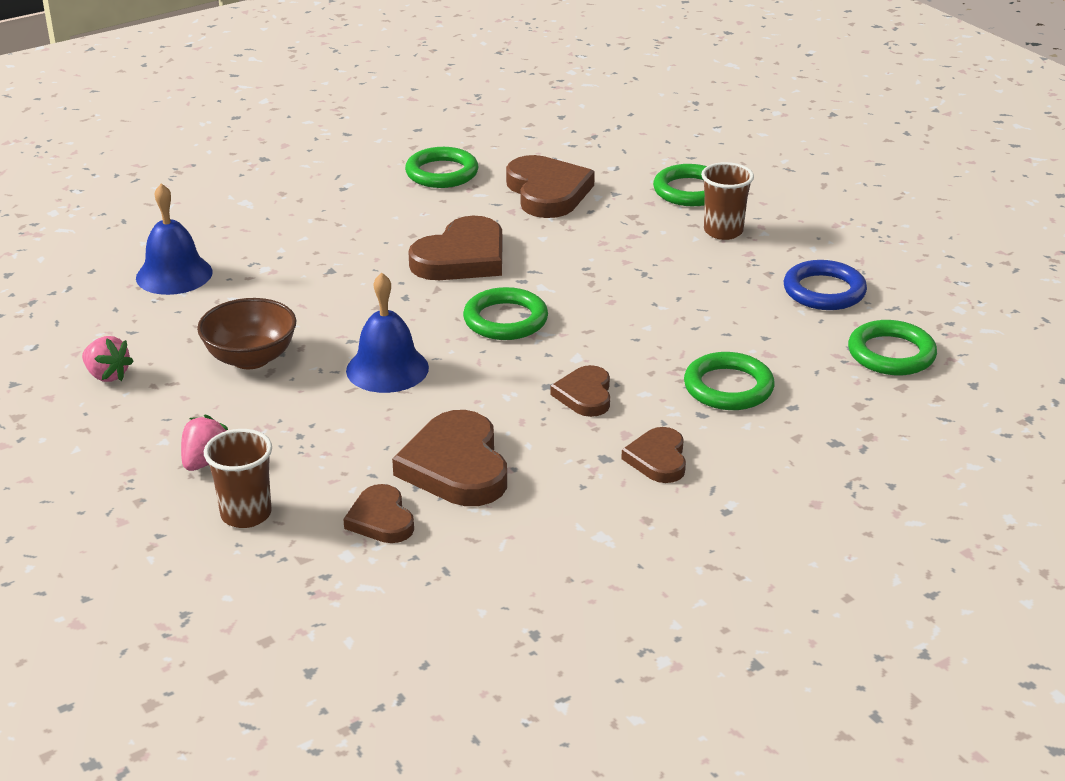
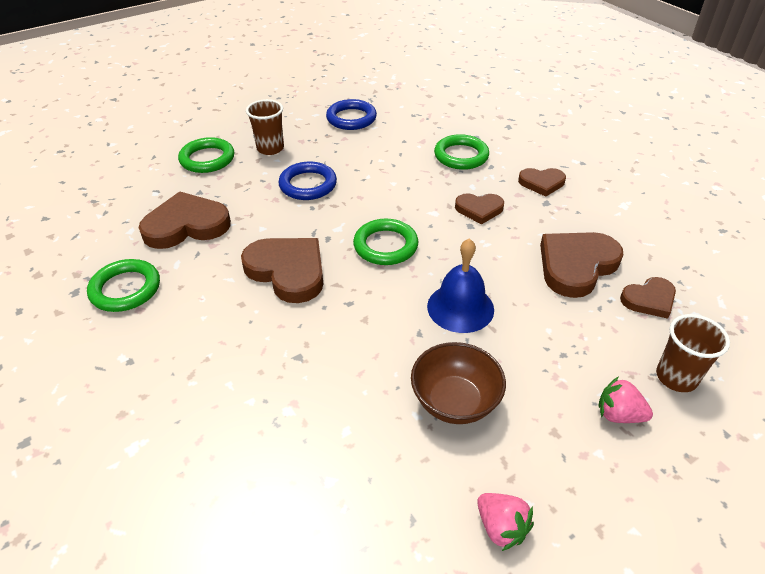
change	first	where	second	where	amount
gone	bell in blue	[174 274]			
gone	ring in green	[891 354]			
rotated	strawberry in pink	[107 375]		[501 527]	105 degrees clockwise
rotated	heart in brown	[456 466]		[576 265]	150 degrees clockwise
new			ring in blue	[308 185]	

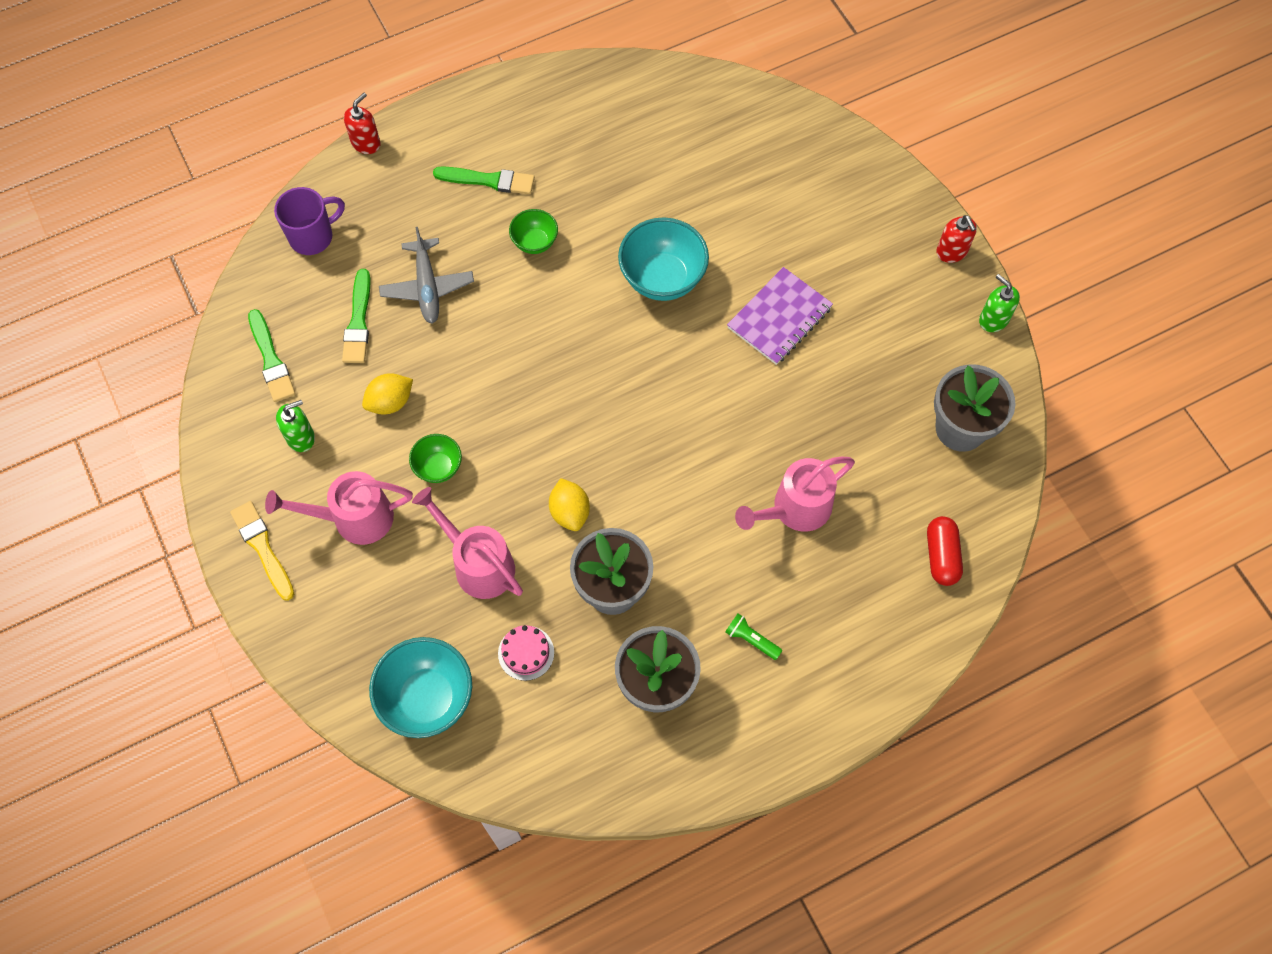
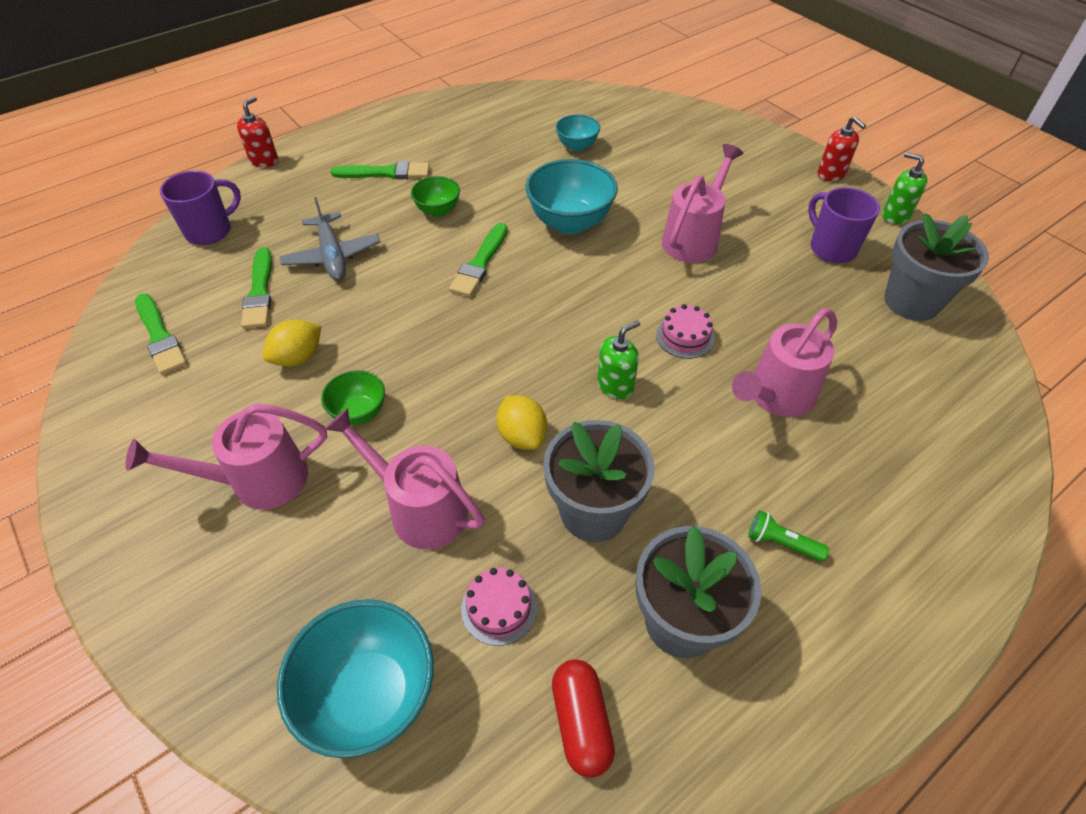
change	first	where	second	where	amount
swapped	notebook in purple	[779 318]	watering can in pink	[694 238]	
shifted	soap dispenser in green	[301 437]		[615 385]	
gone	brush in yellow	[262 547]			
shifted	capsule in red	[941 556]		[581 722]	
new			bowl in turquoise	[577 146]	
new			mug in purple	[831 248]	
new			brush in green	[480 263]	
new			cake in pink	[685 337]	

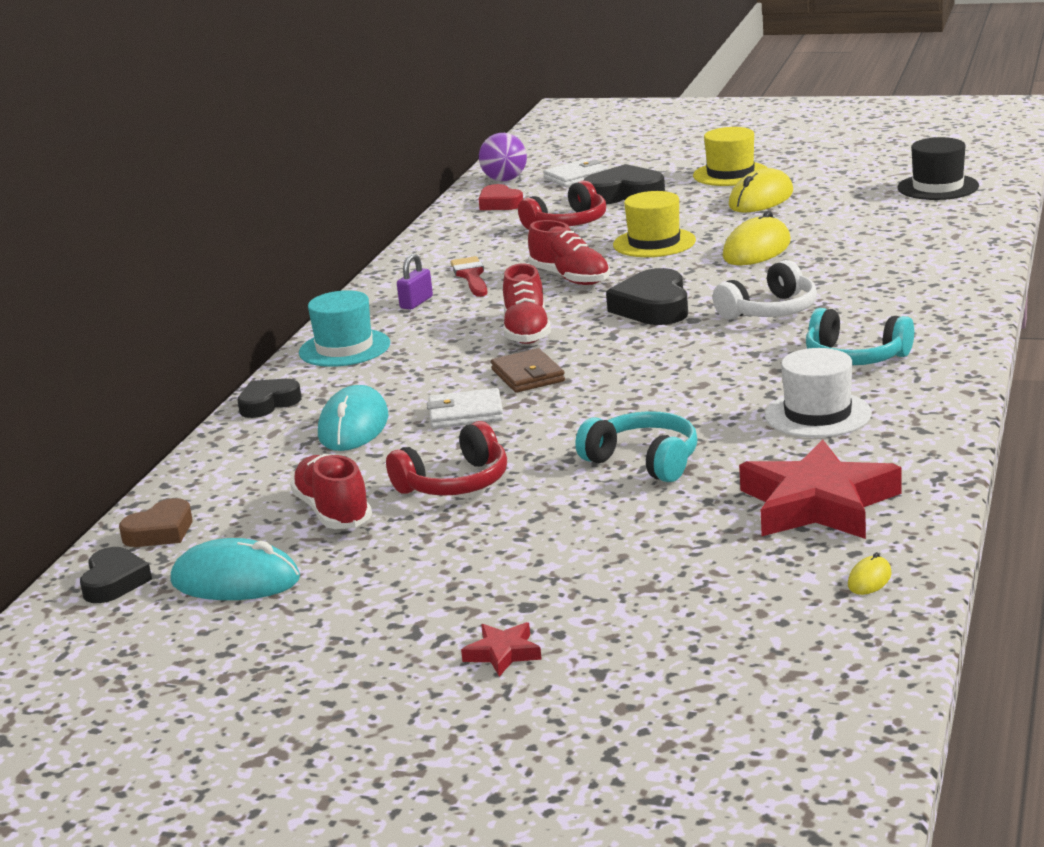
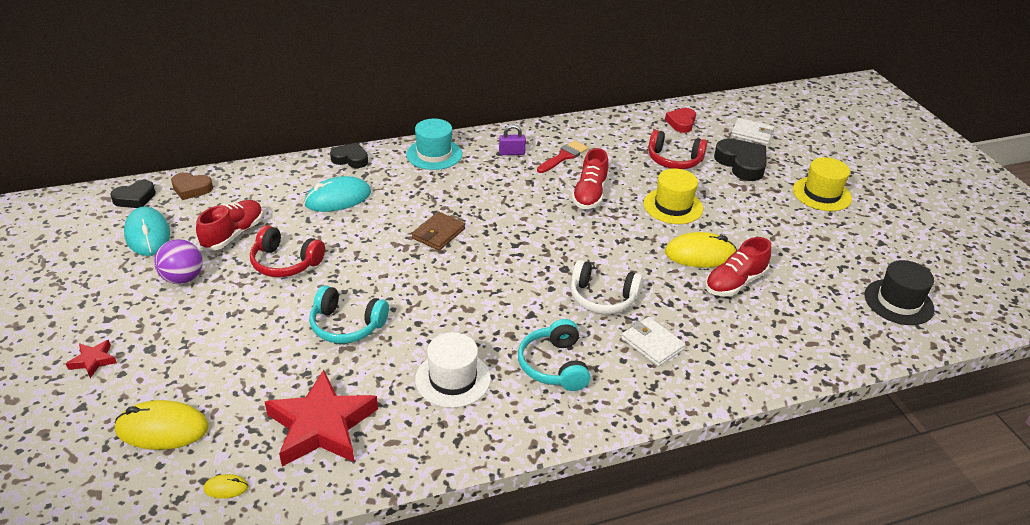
change	first	where	second	where	amount
shifted	ball in purple	[505 180]		[183 278]	
shifted	mouse in yellow	[761 199]		[162 429]	
shifted	shoe in red	[527 331]		[734 283]	
gone	heart in black	[653 307]			
shifted	wallet in white	[466 413]		[652 344]	
rotated	headphones in turquoise	[644 461]		[346 325]	105 degrees clockwise

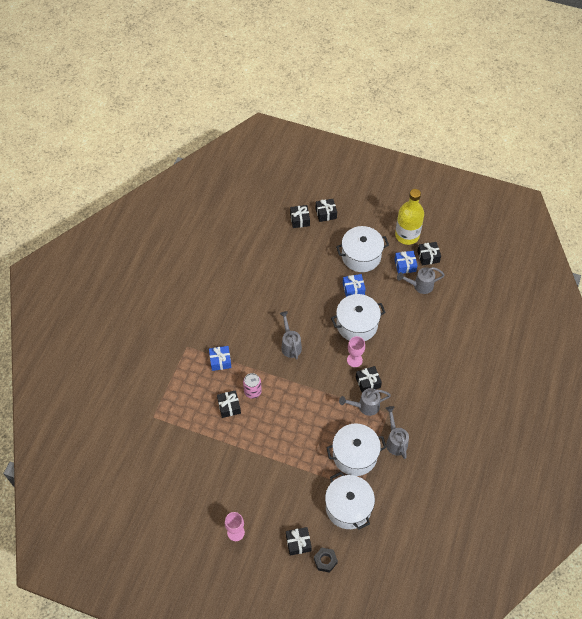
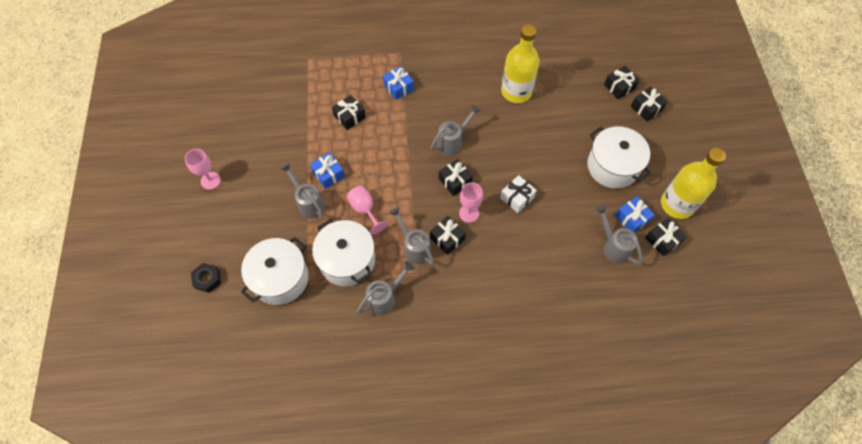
change	first	where	second	where	amount
shifted	gift in blue	[353 289]		[328 174]	
swapped	pot in white	[357 325]	gift in white	[517 198]	
gone	can in pink	[252 391]			
shifted	gift in black	[298 543]		[455 181]	
new			bottle in yellow	[516 91]	
new			watering can in grey	[308 203]	
new			goblet in pink	[365 210]	

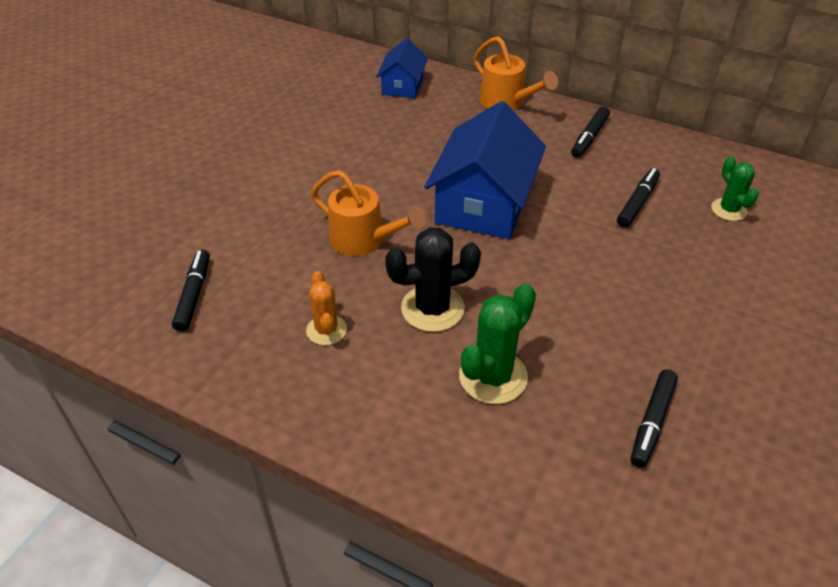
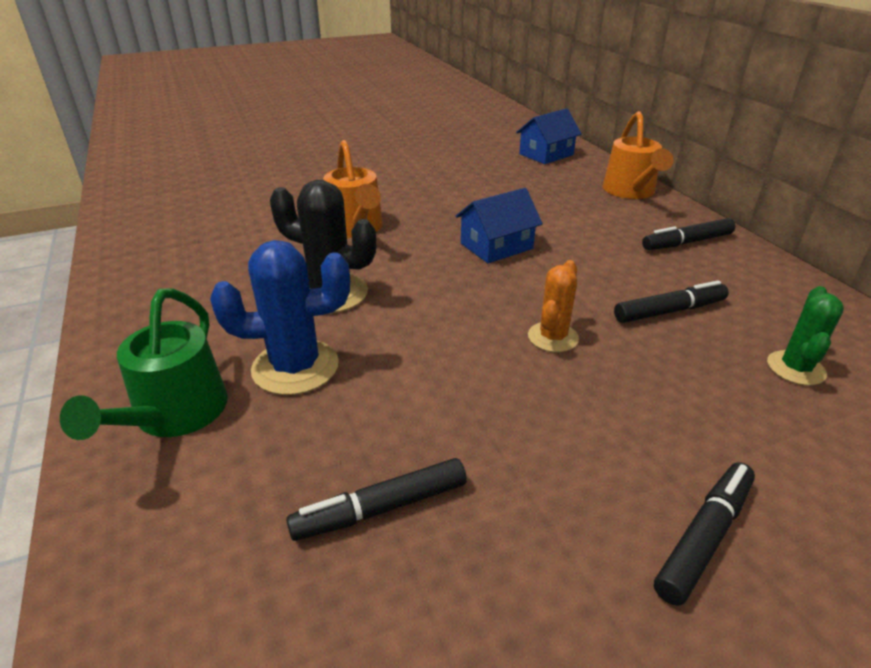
change	first	where	second	where	amount
scaled	house in blue	[483 203]		[496 246]	x0.54
shifted	marker in black	[194 295]		[704 537]	
shifted	cactus in orange	[326 330]		[553 337]	
repainted	cactus in green	[493 376]	cactus in blue	[295 367]	
new			watering can in green	[174 416]	

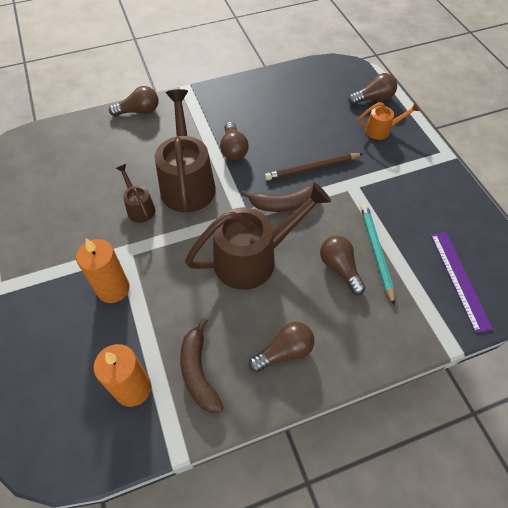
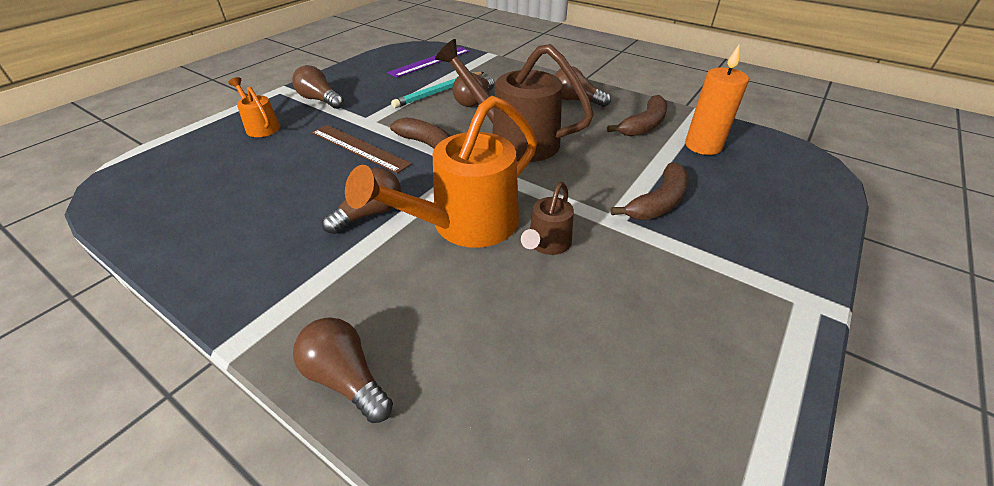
change	first	where	second	where	amount
shifted	light bulb in brown	[373 99]		[320 100]	
repainted	watering can in brown	[187 182]	watering can in orange	[464 225]	
swapped	pencil in brown	[312 168]	ruler in brown	[359 148]	
swapped	candle in orange	[113 289]	banana in brown	[658 202]	

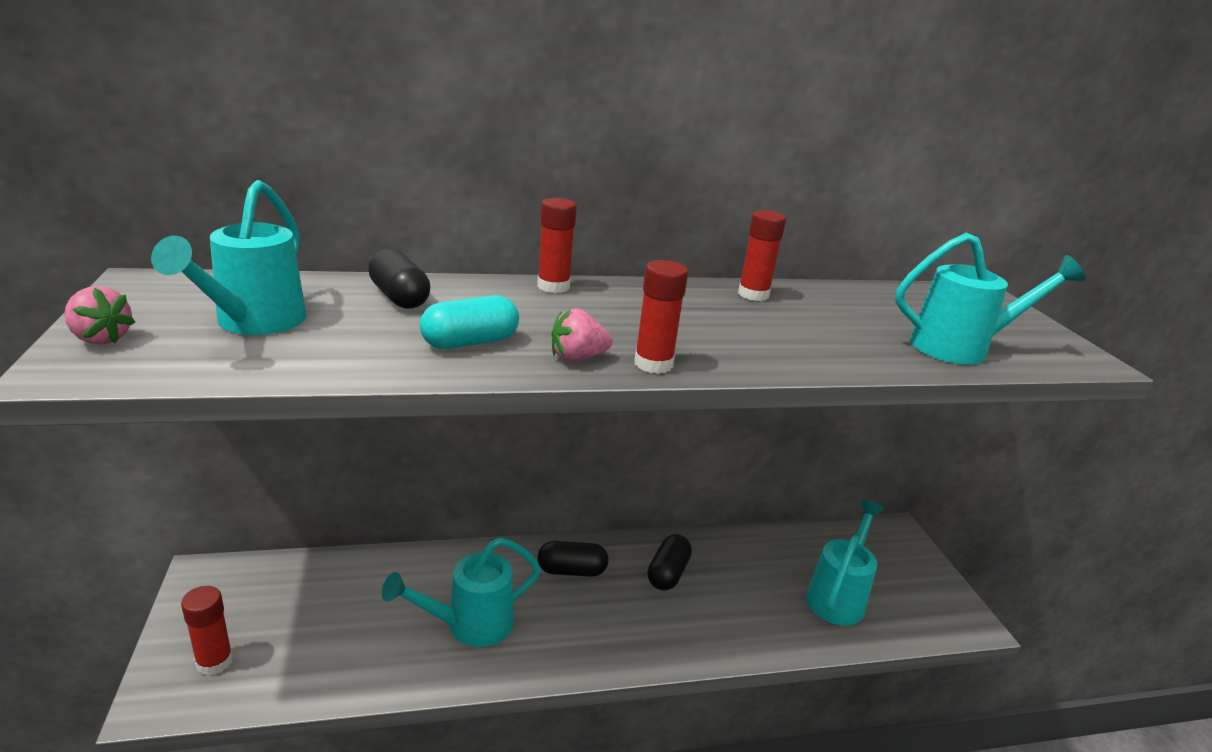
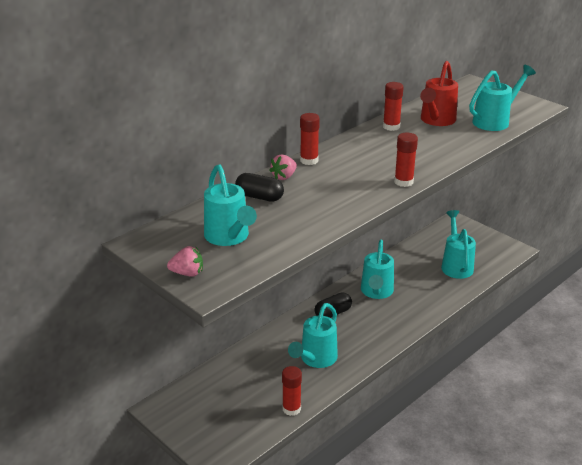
change	first	where	second	where	amount
gone	capsule in turquoise	[470 342]			
shifted	strawberry in pink	[577 358]		[284 177]	
swapped	capsule in black	[667 573]	watering can in turquoise	[376 292]	
shifted	glue stick in red	[214 662]		[291 409]	
new			watering can in red	[436 121]	

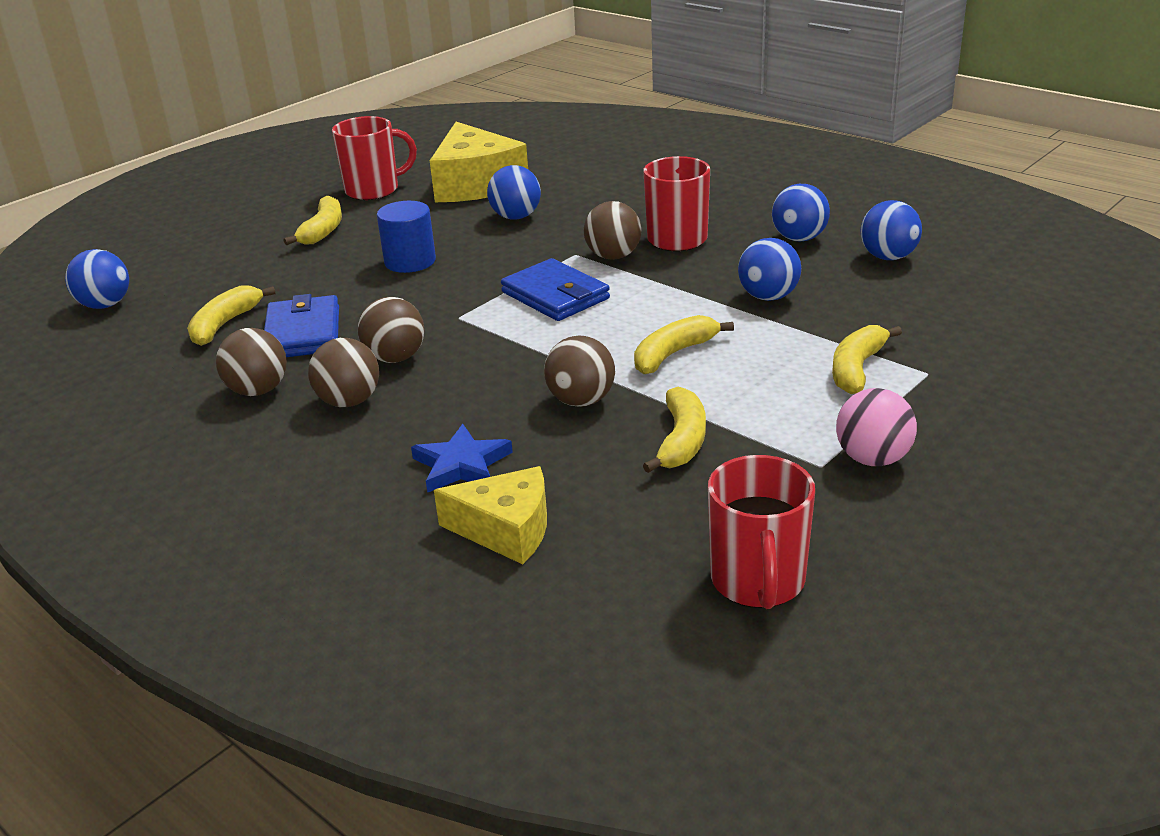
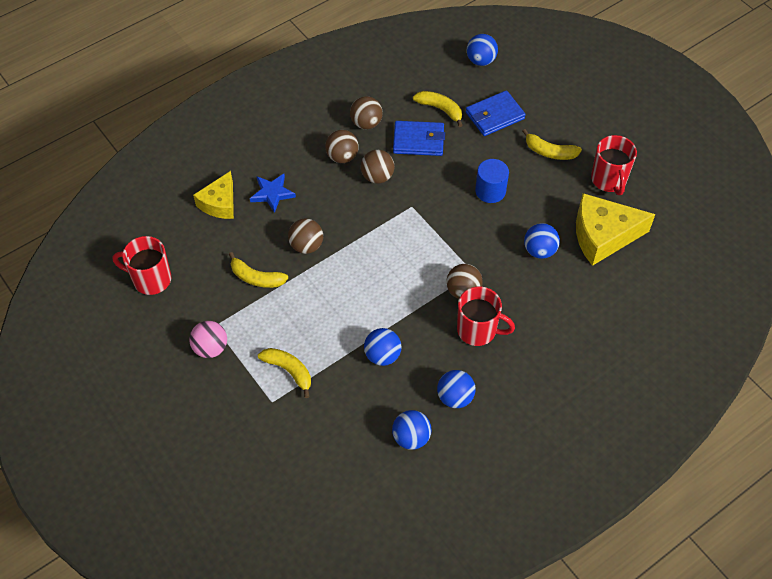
change	first	where	second	where	amount
shifted	wallet in blue	[555 295]		[495 116]	
gone	banana in yellow	[673 354]			

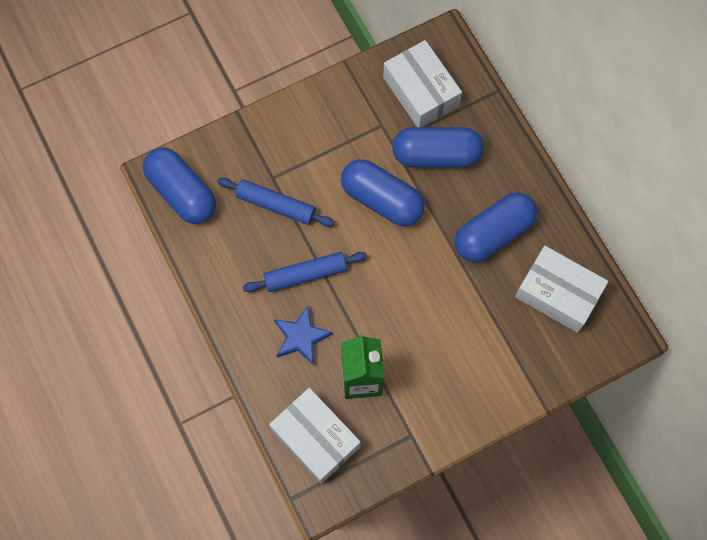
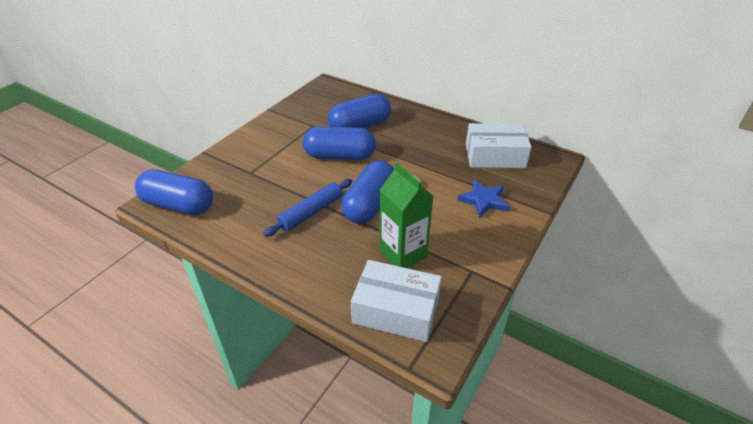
change	first	where	second	where	amount
gone	box in white	[420 91]			
gone	rolling pin in blue	[276 205]			
shifted	capsule in blue	[493 234]		[370 204]	
shifted	star in blue	[301 337]		[484 200]	

